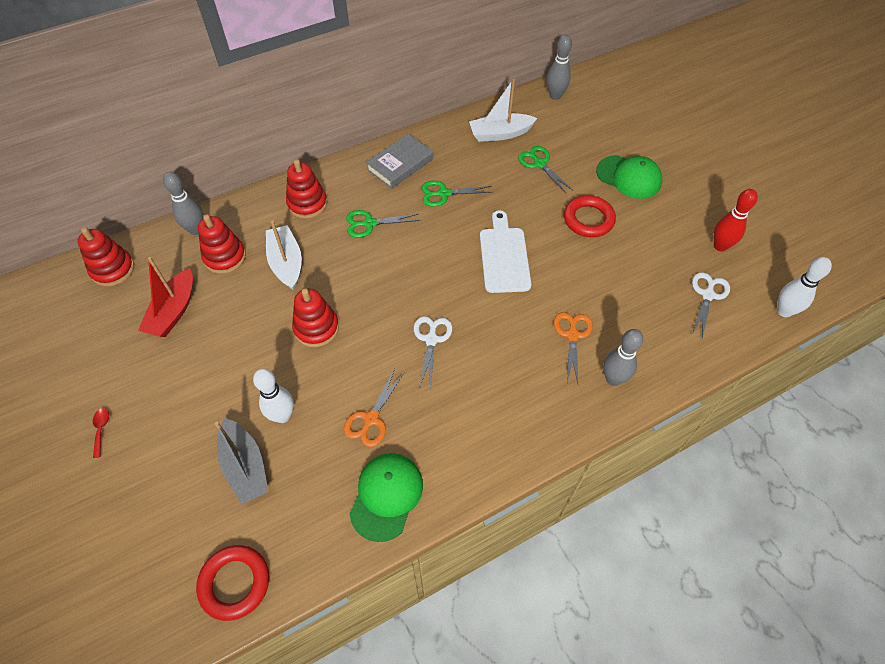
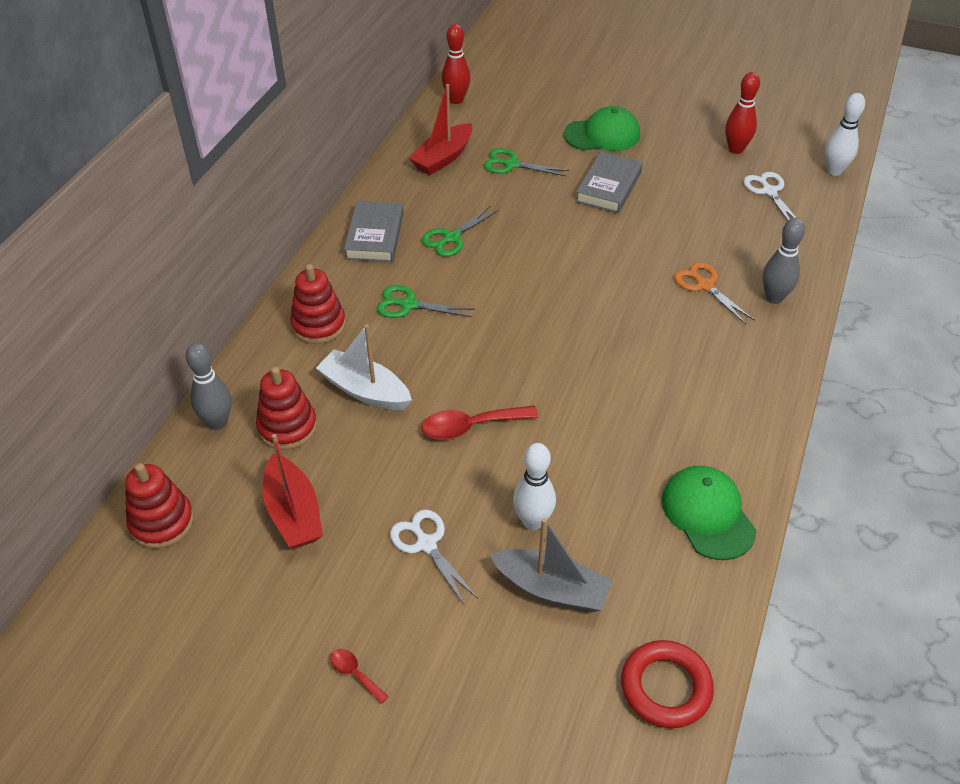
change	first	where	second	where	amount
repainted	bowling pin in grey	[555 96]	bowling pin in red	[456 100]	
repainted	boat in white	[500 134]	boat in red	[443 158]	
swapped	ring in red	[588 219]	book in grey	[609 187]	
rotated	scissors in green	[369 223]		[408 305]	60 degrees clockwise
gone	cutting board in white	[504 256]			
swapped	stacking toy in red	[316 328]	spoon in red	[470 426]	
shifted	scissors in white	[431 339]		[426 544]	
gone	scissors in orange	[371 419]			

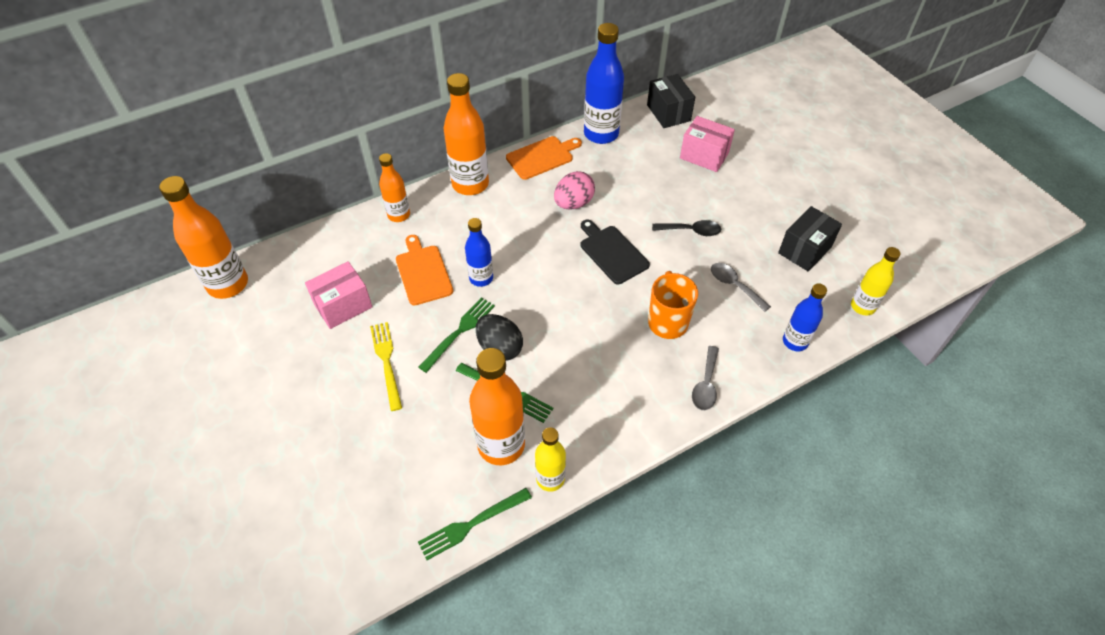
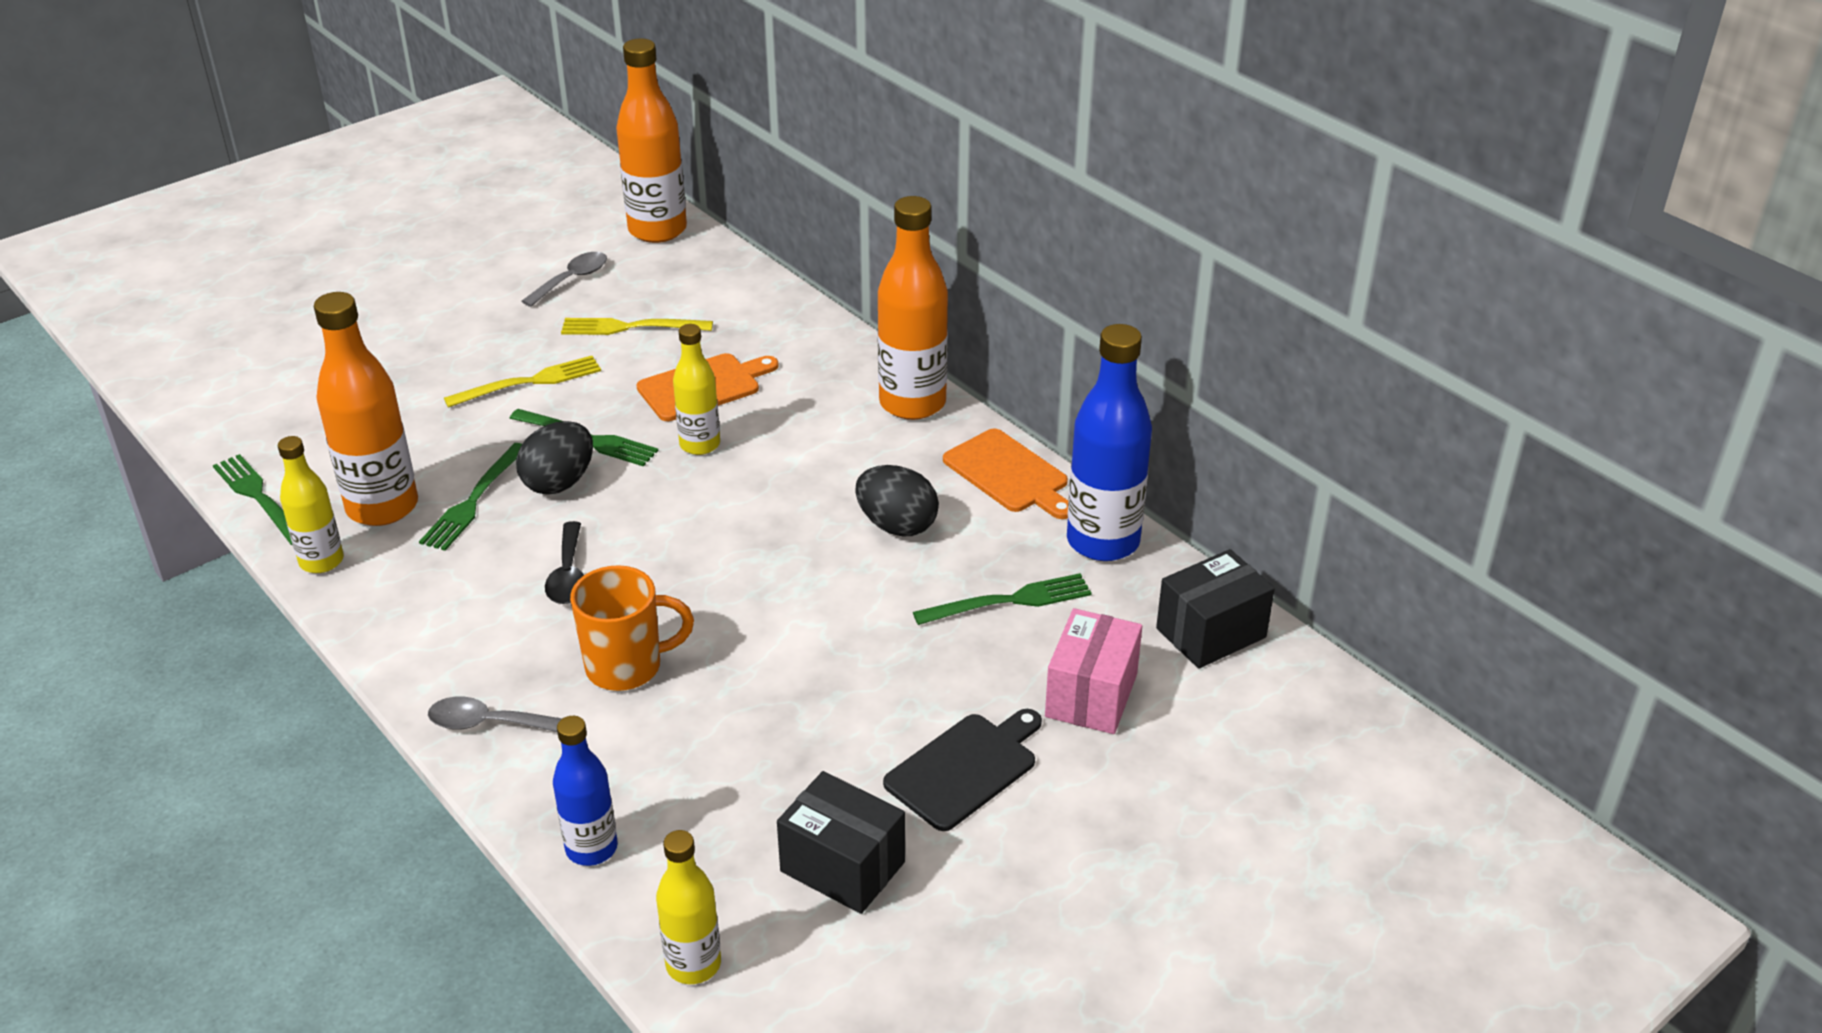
change	first	where	second	where	amount
gone	bottle in orange	[399 215]			
repainted	egg in pink	[573 203]	egg in black	[897 525]	
repainted	bottle in blue	[481 278]	bottle in yellow	[700 444]	
shifted	cutting board in black	[612 253]		[964 769]	
shifted	spoon in black	[691 231]		[568 575]	
swapped	box in pink	[343 306]	fork in yellow	[629 327]	
shifted	spoon in grey	[734 285]		[572 280]	
new			fork in green	[1011 600]	

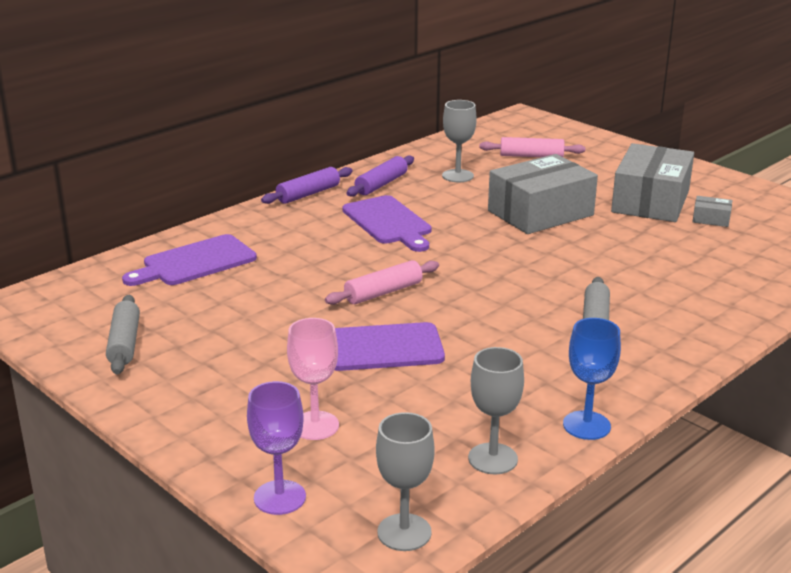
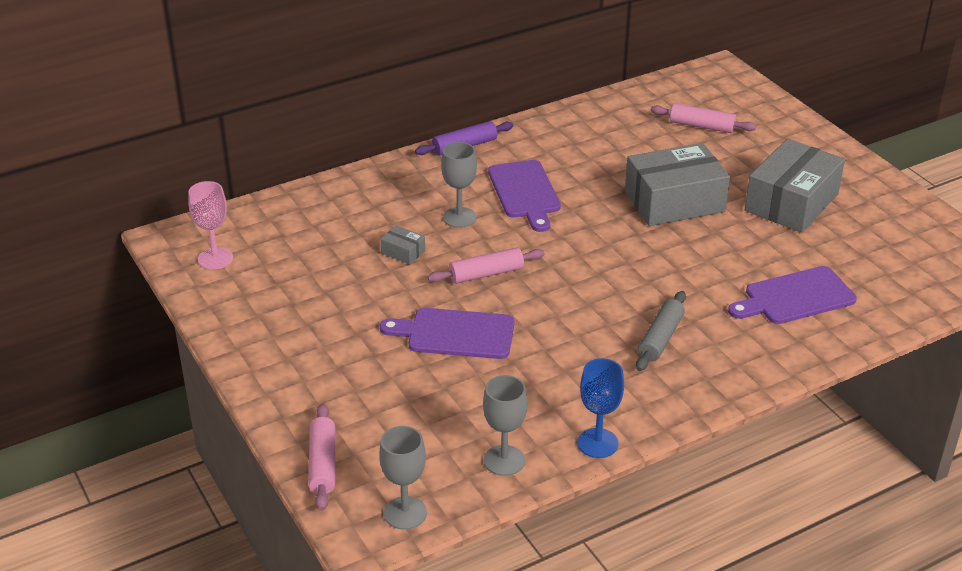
change	first	where	second	where	amount
shifted	goblet in grey	[457 176]		[459 217]	
gone	rolling pin in purple	[381 184]			
shifted	box in grey	[711 219]		[403 252]	
shifted	cutting board in purple	[195 262]		[795 297]	
gone	rolling pin in grey	[124 343]			
shifted	goblet in pink	[315 425]		[215 258]	
swapped	goblet in purple	[279 497]	rolling pin in pink	[322 464]	

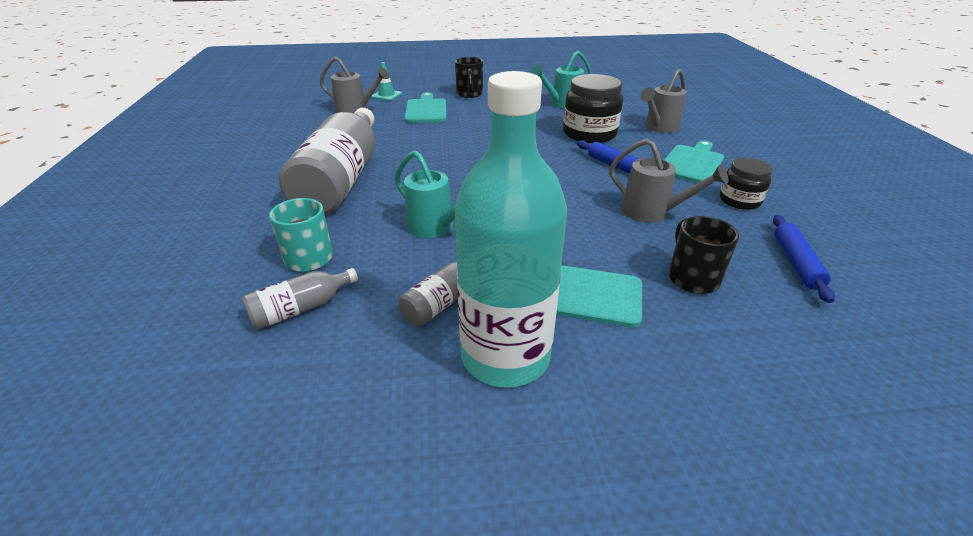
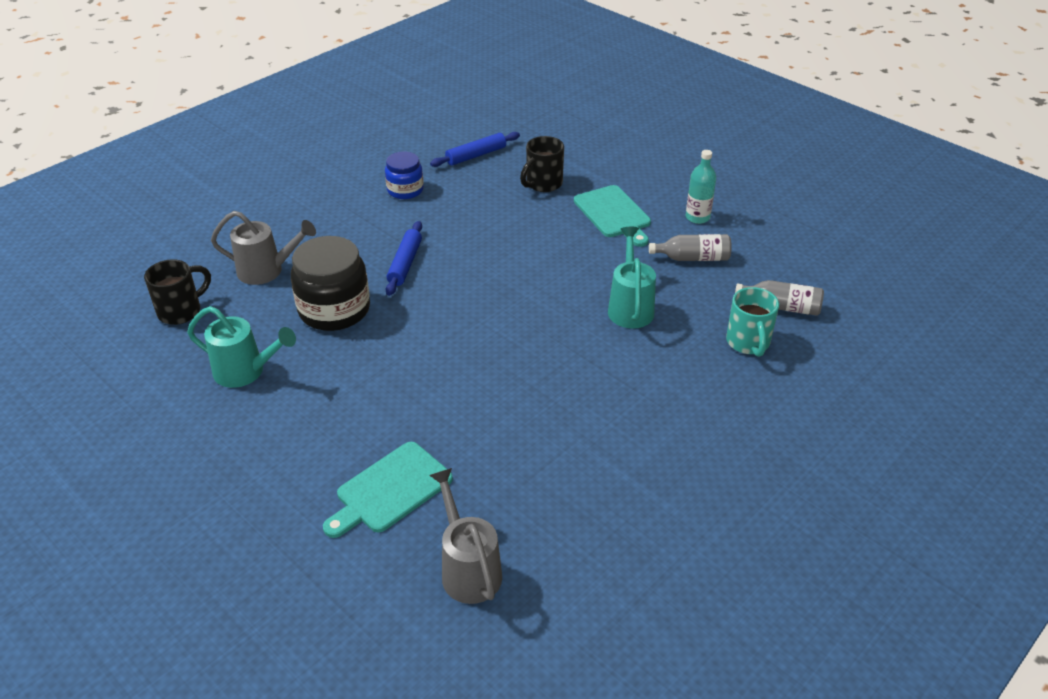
change	first	where	second	where	amount
shifted	mug in black	[469 94]		[181 311]	
gone	traffic cone in turquoise	[386 95]			
scaled	bottle in turquoise	[505 356]		[697 217]	x0.44
gone	bottle in grey	[342 179]			
gone	watering can in grey	[652 212]			
gone	cutting board in turquoise	[691 163]			
repainted	jar in black	[739 200]	jar in blue	[405 190]	

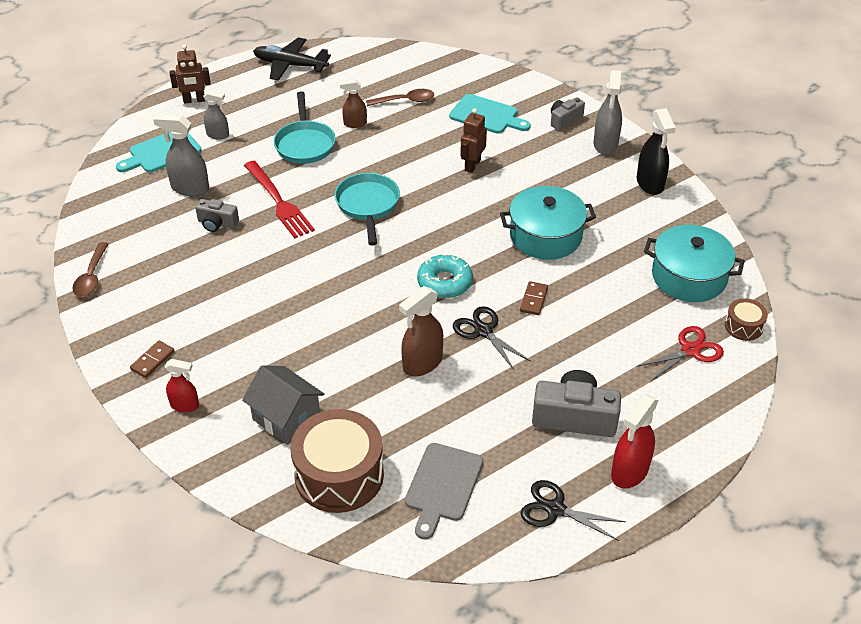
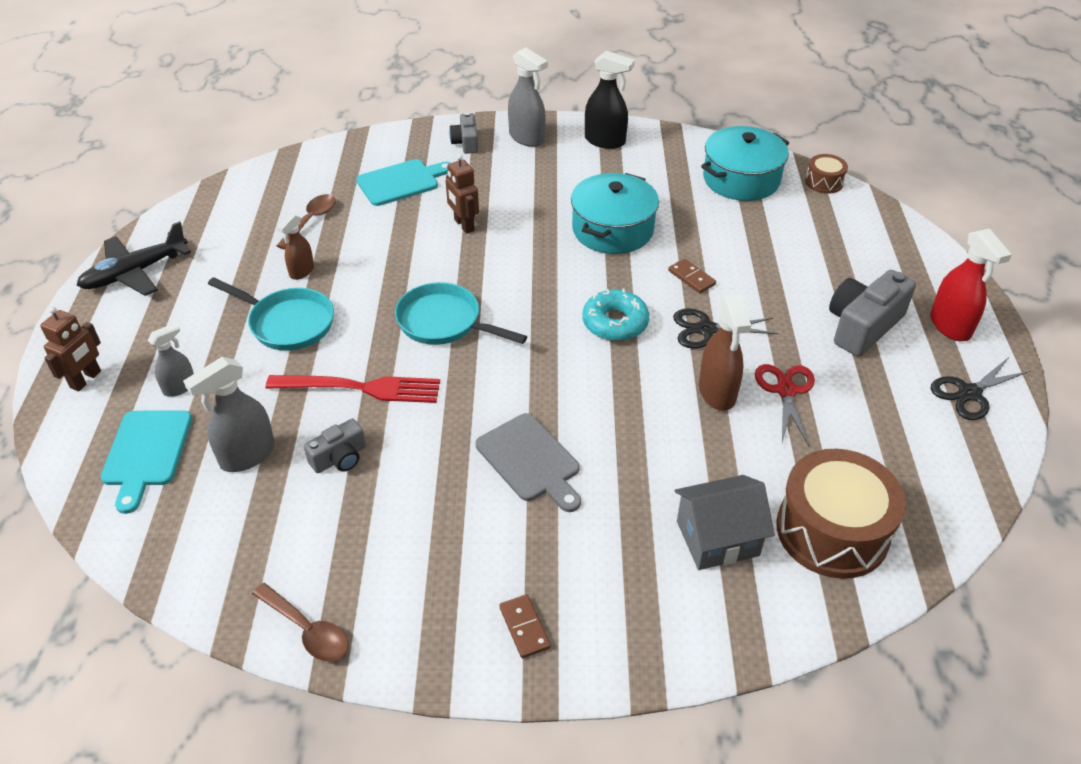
change	first	where	second	where	amount
shifted	scissors in red	[690 350]		[786 391]	
gone	spray bottle in red	[185 405]			
shifted	cutting board in grey	[442 486]		[530 460]	

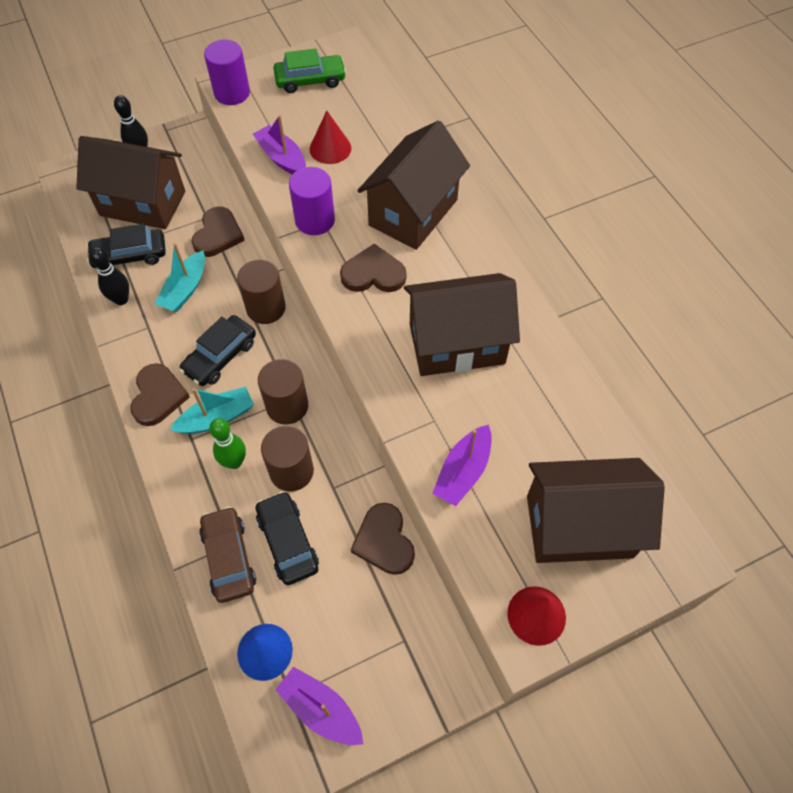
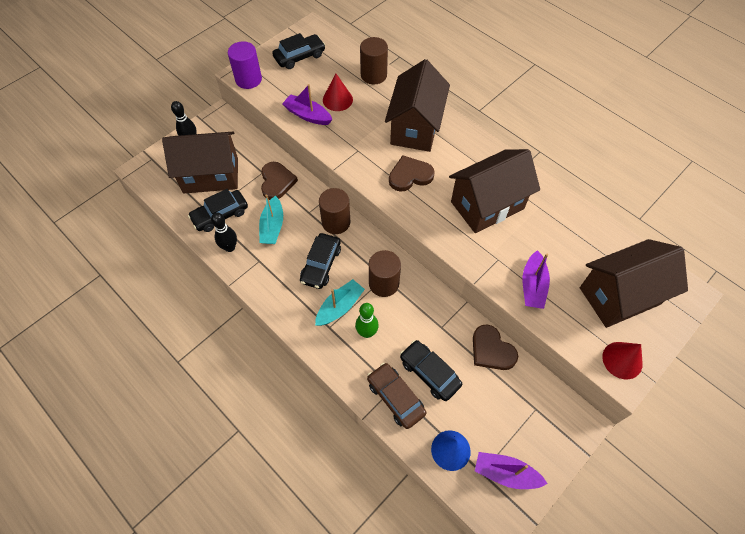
change	first	where	second	where	amount
repainted	car in green	[310 80]	car in black	[299 57]	
gone	cylinder in purple	[315 220]			
gone	heart in brown	[158 396]			
shifted	cylinder in brown	[291 471]		[373 75]	

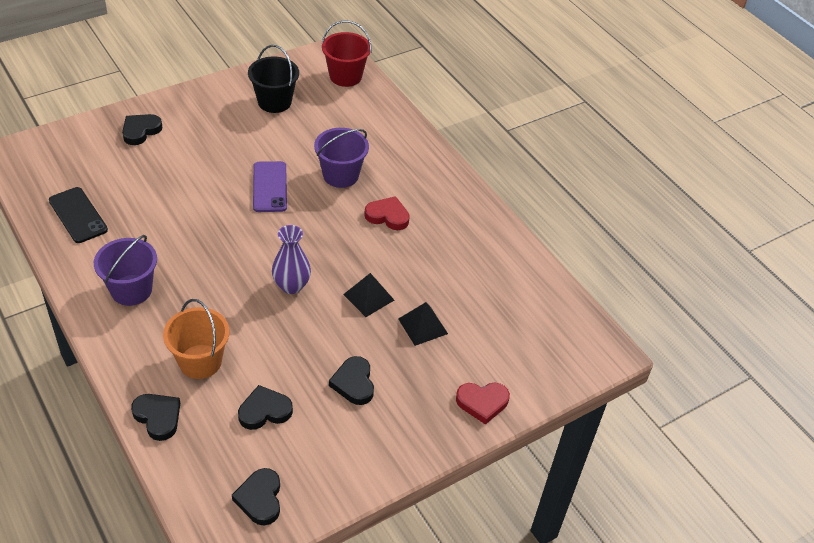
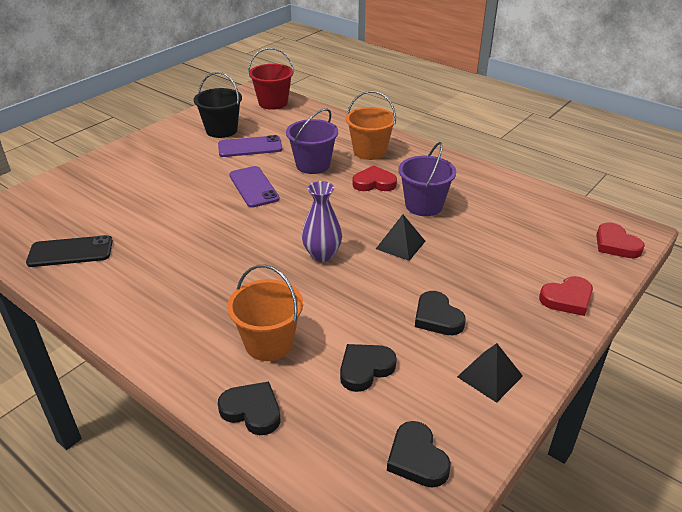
change	first	where	second	where	amount
gone	heart in black	[140 131]			
rotated	phone in black	[78 215]		[70 252]	45 degrees counterclockwise
shifted	bucket in purple	[131 290]		[423 205]	
shifted	pyramid in black	[423 326]		[489 376]	
new			bucket in orange	[369 151]	
new			phone in purple	[250 147]	
new			heart in red	[616 244]	

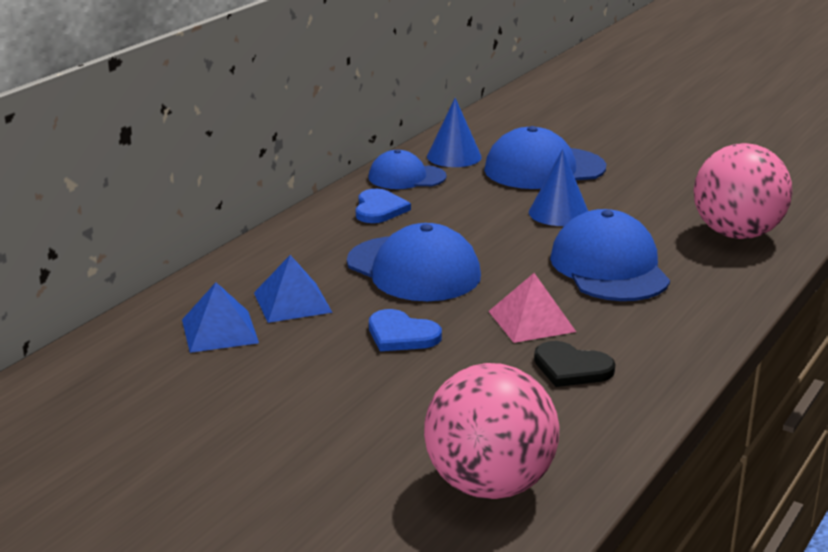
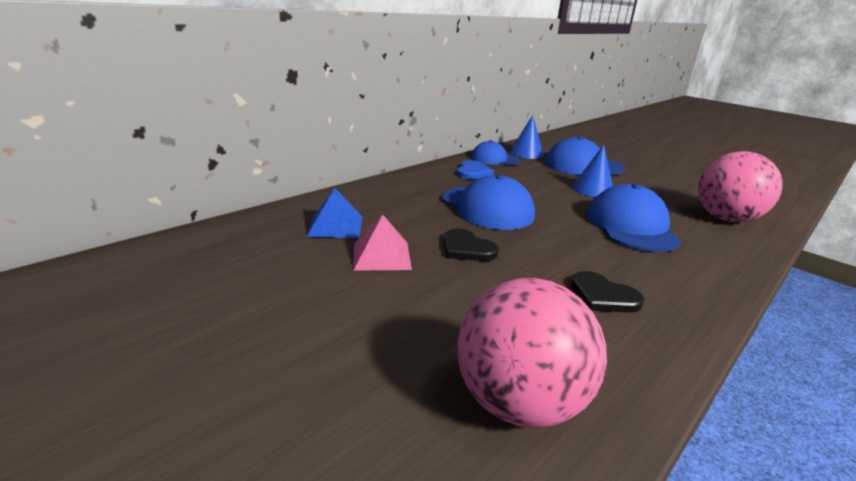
change	first	where	second	where	amount
gone	pyramid in blue	[292 302]			
shifted	pyramid in pink	[531 321]		[381 255]	
repainted	heart in blue	[401 335]	heart in black	[467 248]	

